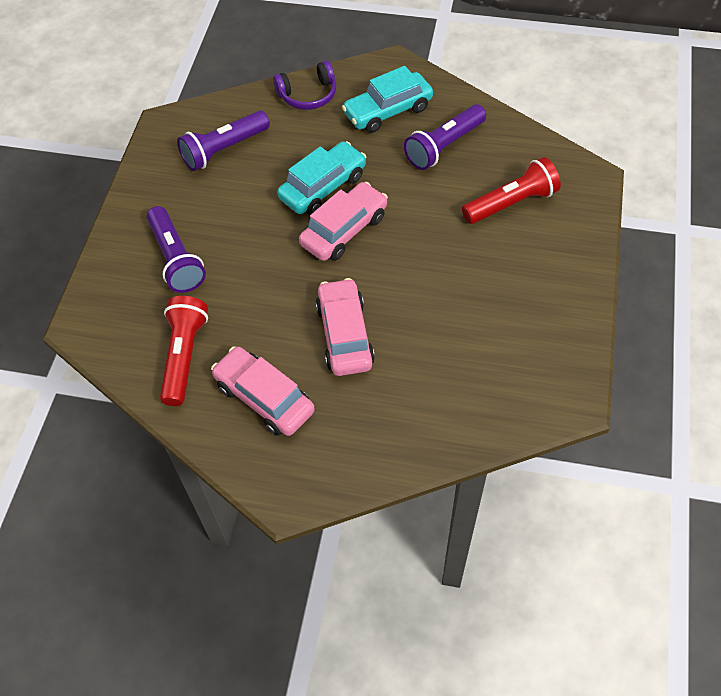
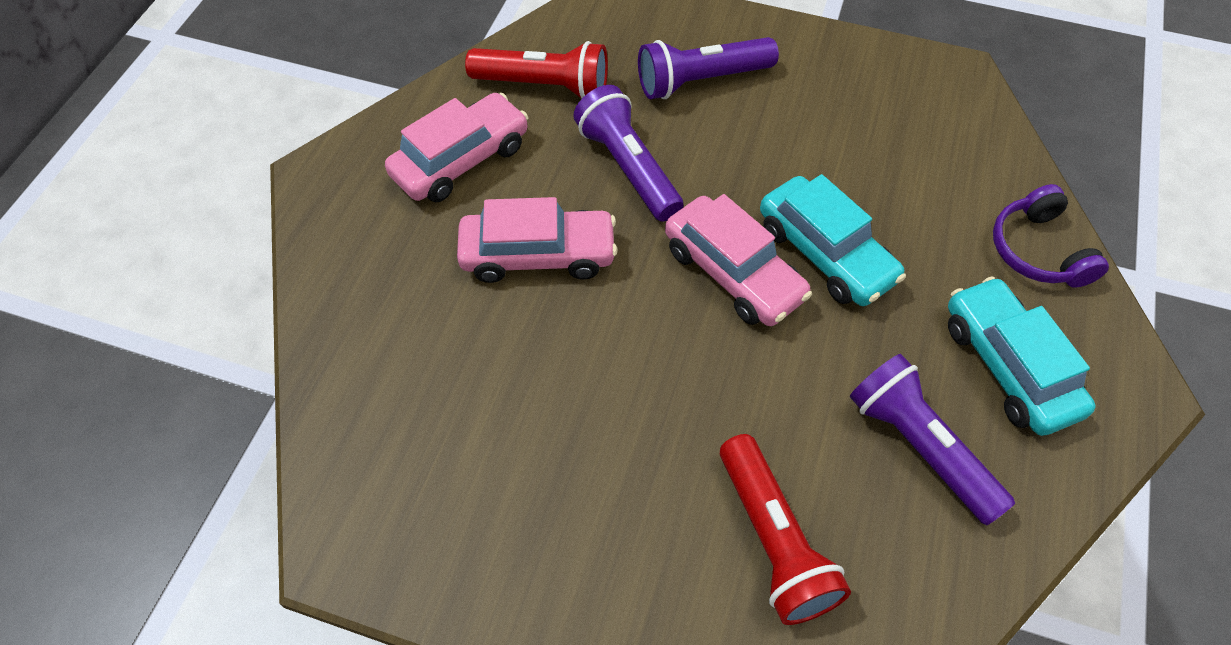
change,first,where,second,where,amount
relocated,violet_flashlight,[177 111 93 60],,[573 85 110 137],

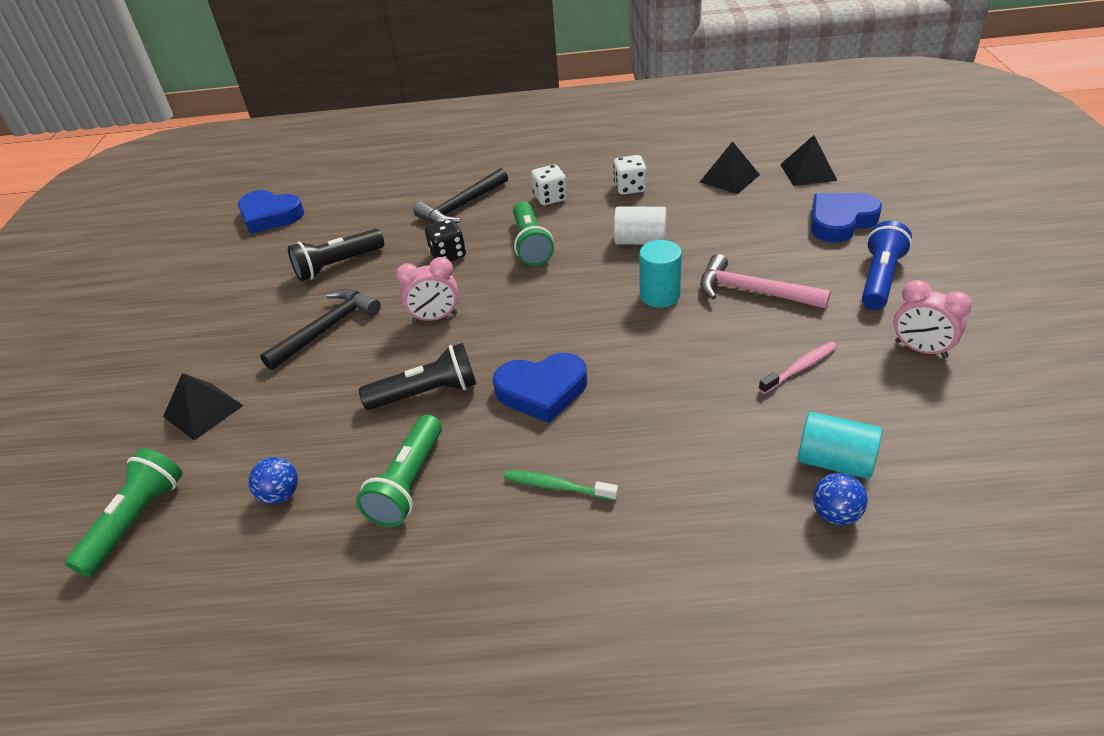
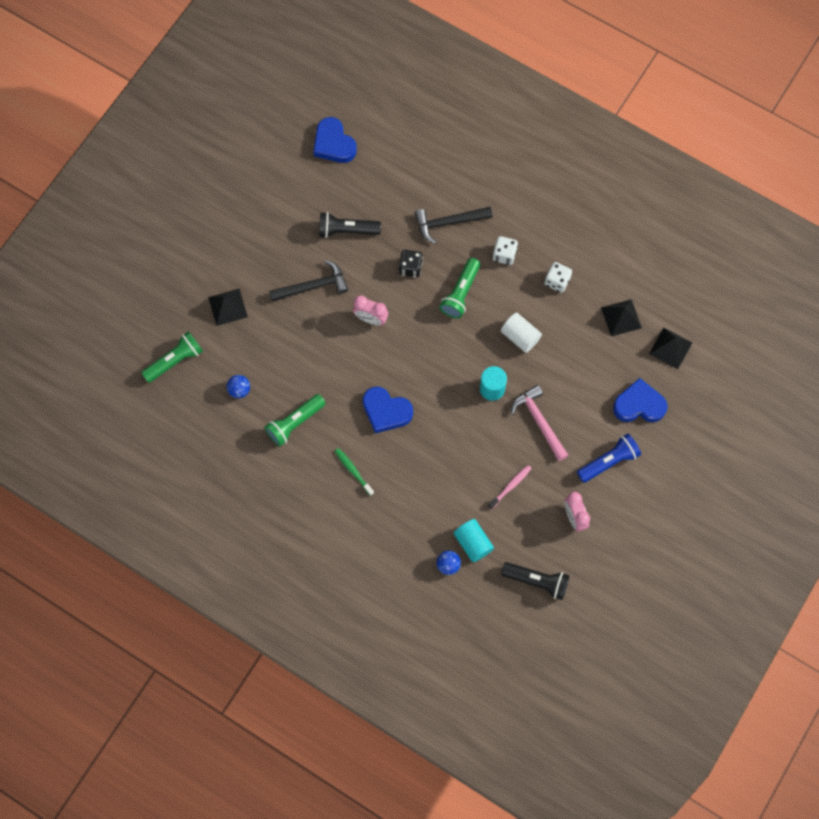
change,first,where,second,where,amount
spun,rosy_tooth_brush,[758 341 80 53],,[488 465 44 44],45 degrees counterclockwise
relocated,jet-black_flashlight,[359 343 117 67],,[501 562 69 38],

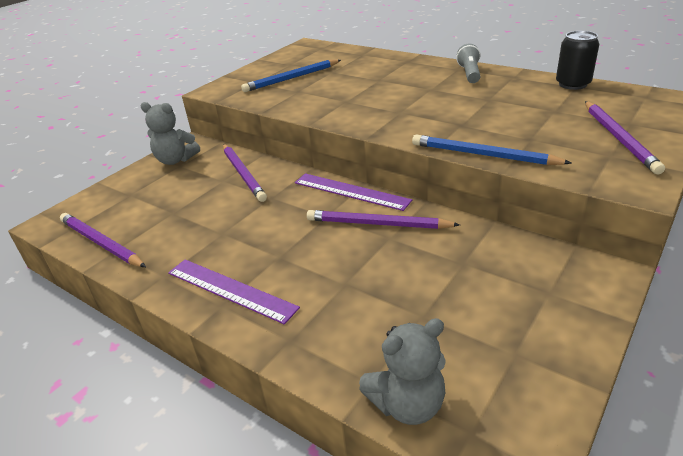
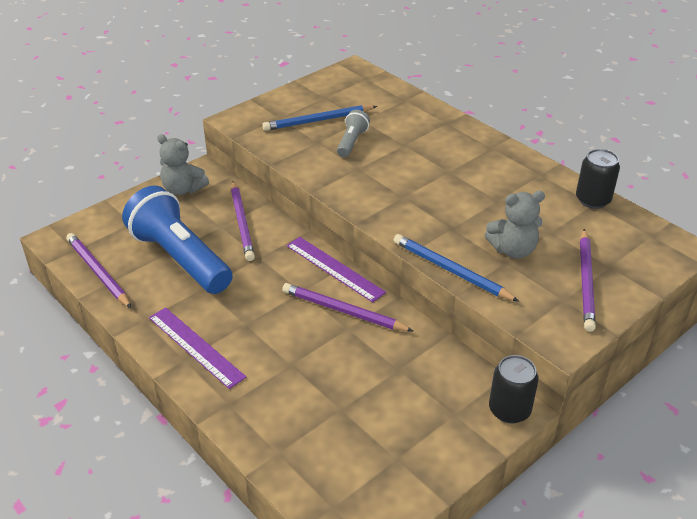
change,first,where,second,where,amount
relocated,grey_flashlight,[456 43 25 40],,[337 110 33 47],
relocated,grey_stuffed_bear,[359 318 87 107],,[485 191 60 68],
appeared,,,royal_blue_flashlight,[122 186 111 108],
appeared,,,jet-black_soda_can,[489 355 50 69],

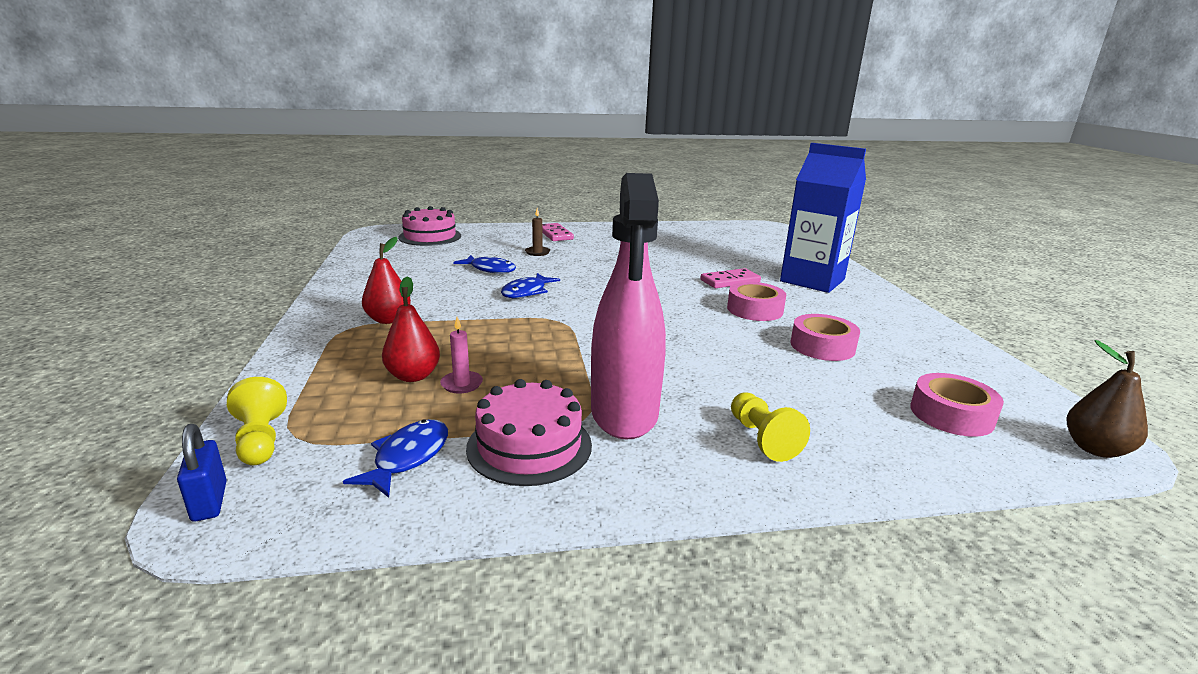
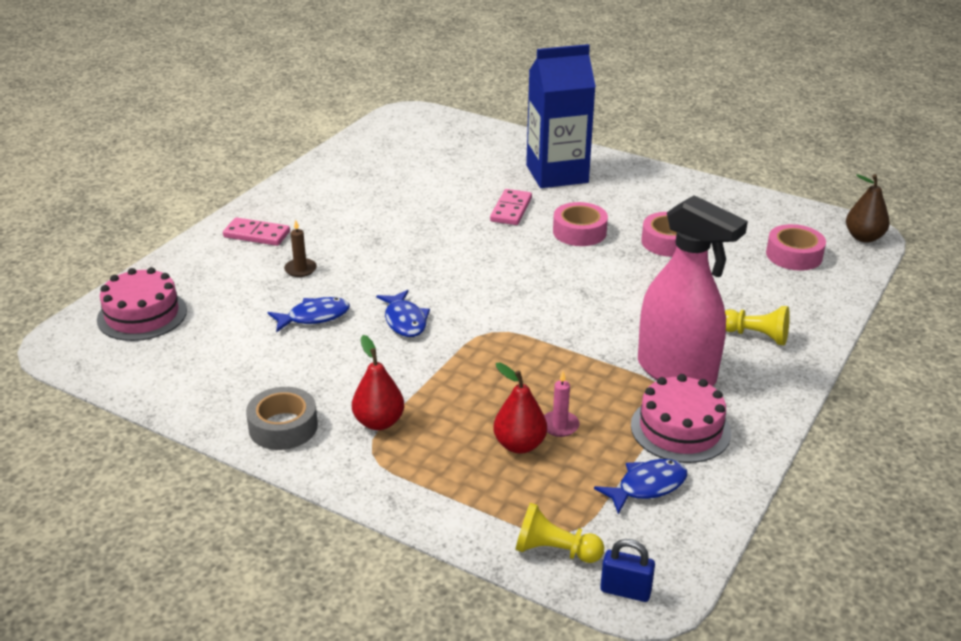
change,first,where,second,where,amount
spun,royal_blue_fish_figure,[343 419 105 79],,[594 459 93 55],90 degrees clockwise
appeared,,,grey_sticky_tape,[246 387 72 63],

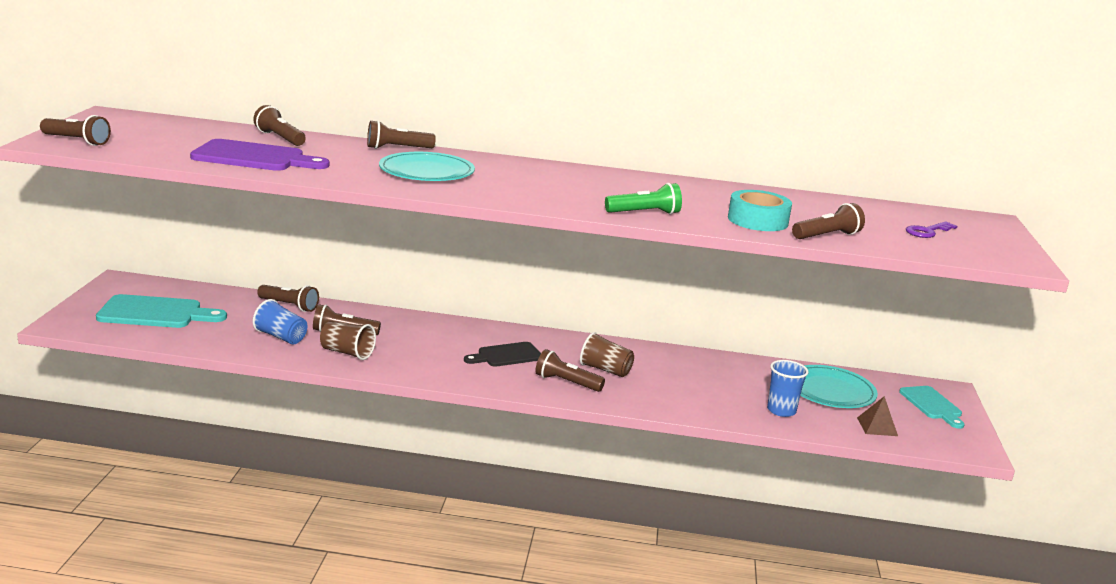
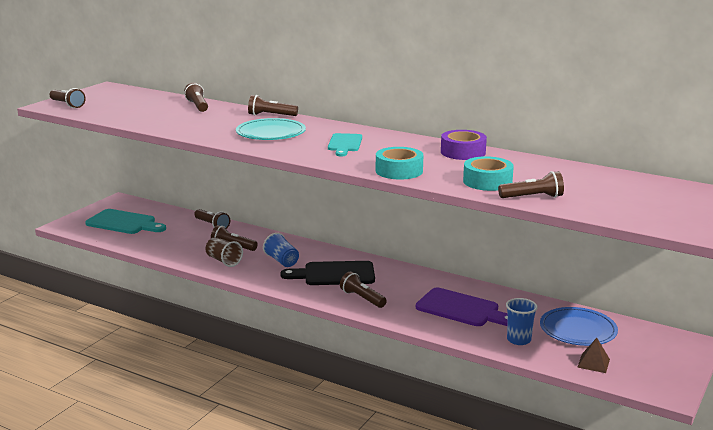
change,first,where,second,where,amount
relocated,violet_cutting_board,[190 139 139 32],,[416 288 92 38],
exchanged,green_flashlight,[605 183 77 31],aqua_sticky_tape,[376 147 47 32],
missing,violet_latchkey,[906 221 51 17],,,
relocated,royal_blue_beaker,[253 299 55 45],,[263 233 36 34],
missing,dark_brown_beaker,[580 332 54 45],,,
size,jet-black_cutting_board,[464 342 77 25],,[281 261 94 24],x1.56
colour,aqua_dinner_plate,[800 365 78 43],royal_blue_dinner_plate,[540 307 78 39],
relocated,aqua_cutting_board,[899 386 66 43],,[328 133 34 23],
appeared,,,violet_sticky_tape,[441 130 46 30],

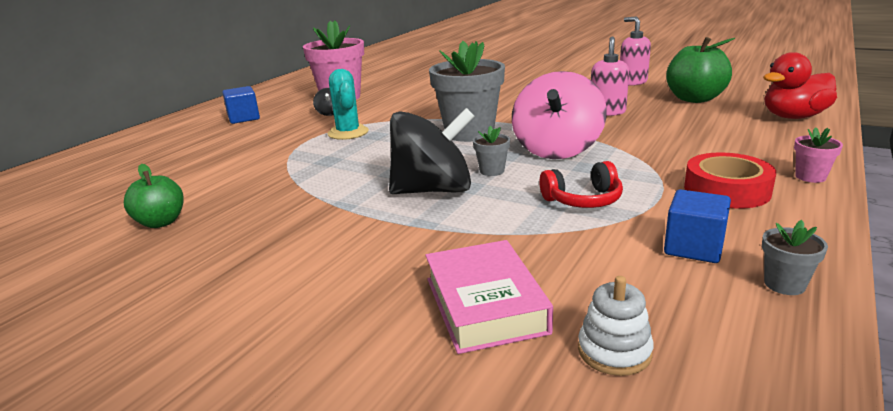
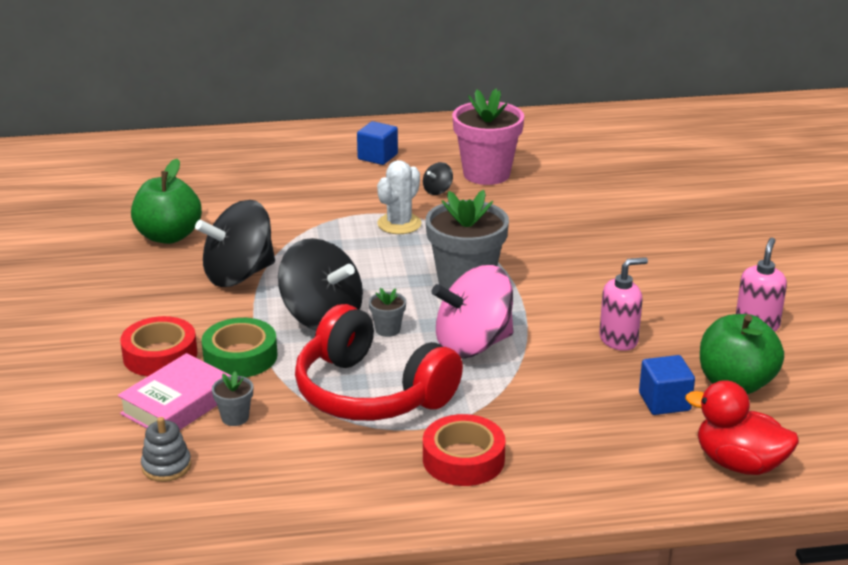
change,first,where,second,where,amount
colour,aqua_prickly_plant,[327 69 42 71],white_prickly_plant,[377 160 45 74],
missing,rosy_flower_pot,[794 127 49 56],,,
size,red_headset,[539 161 84 47],,[295 304 168 117],x2.09
size,green_apple_fruit,[124 164 60 64],,[131 159 71 85],x1.58
relocated,royal_blue_cube,[664 189 67 74],,[639 355 56 60],
relocated,grey_flower_pot,[762 220 66 75],,[212 371 41 55],
colour,white_stacking_rings,[578 276 76 100],grey_stacking_rings,[141 417 50 65],
appeared,,,jet-black_spinning_top,[195 200 80 87],
appeared,,,red_sticky_tape,[120 316 77 60],
appeared,,,green_sticky_tape,[201 318 76 59],

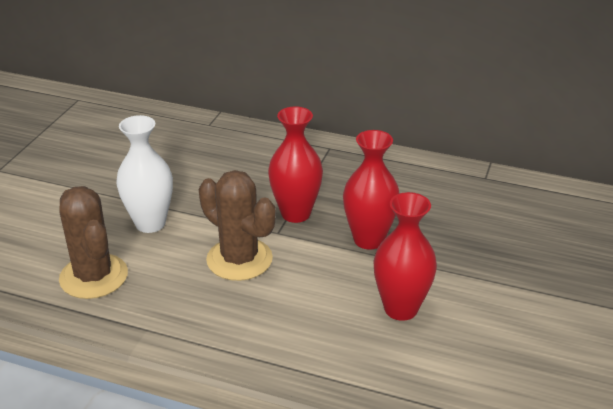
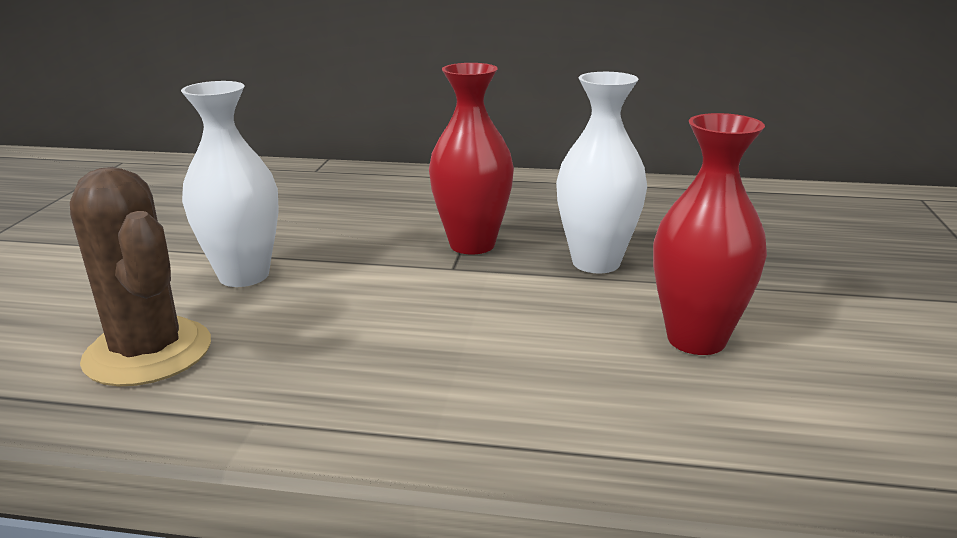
change,first,where,second,where,amount
colour,red_flower_vase,[343 130 57 120],white_flower_vase,[556 72 91 202],
missing,dark_brown_prickly_plant,[199 170 77 111],,,

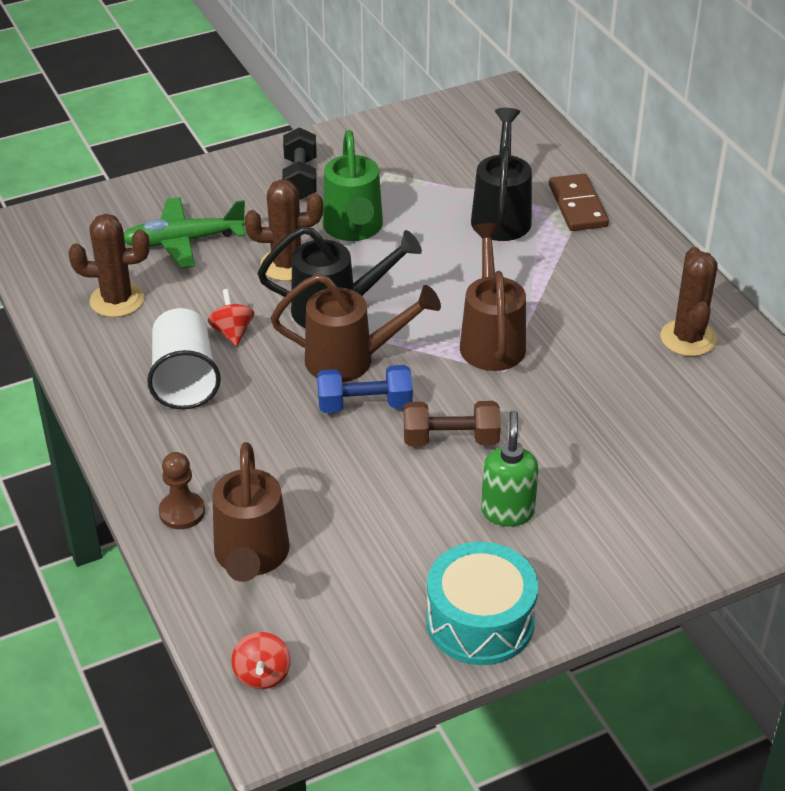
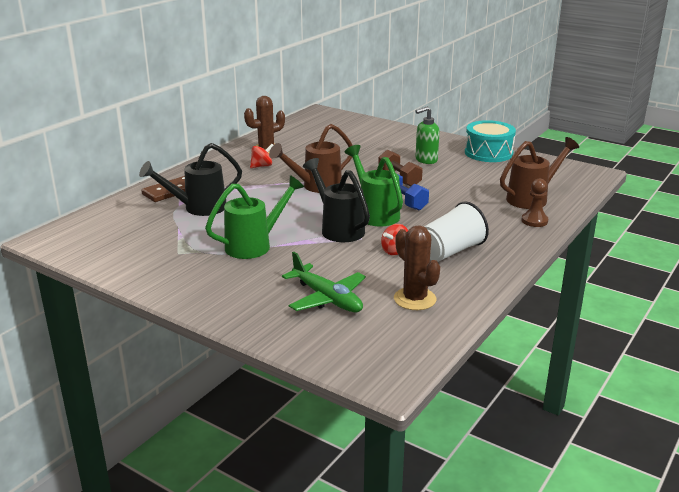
change,first,where,second,where,amount
missing,jet-black_dumbbell,[282 127 35 73],,,
missing,dark_brown_prickly_plant,[244 179 79 102],,,
colour,dark_brown_sprinkling_can,[271 274 170 109],green_sprinkling_can,[345 145 58 81],
relocated,red_spinning_top,[231 632 60 57],,[250 144 23 24],

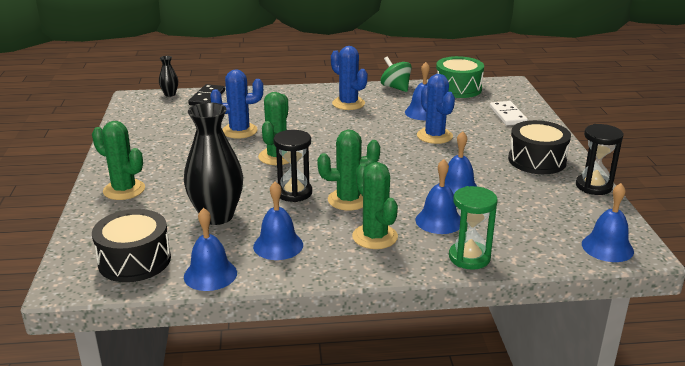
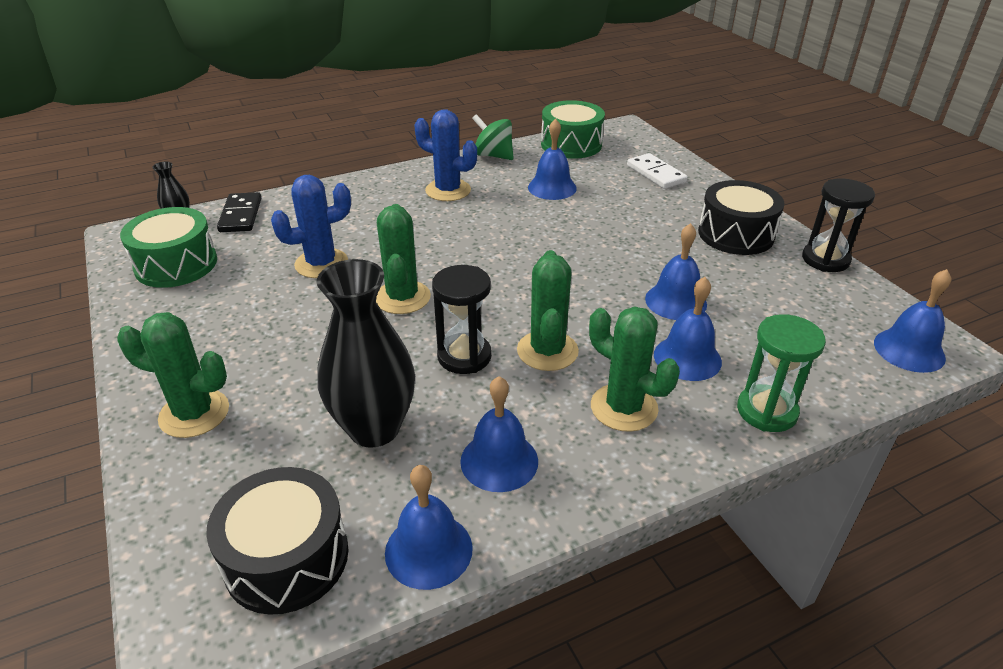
change,first,where,second,where,amount
missing,royal_blue_prickly_plant,[417 74 38 70],,,
spun,green_prickly_plant,[317 130 63 81],,[517 250 62 121],60 degrees counterclockwise
appeared,,,green_toy_drum,[120 207 97 81],

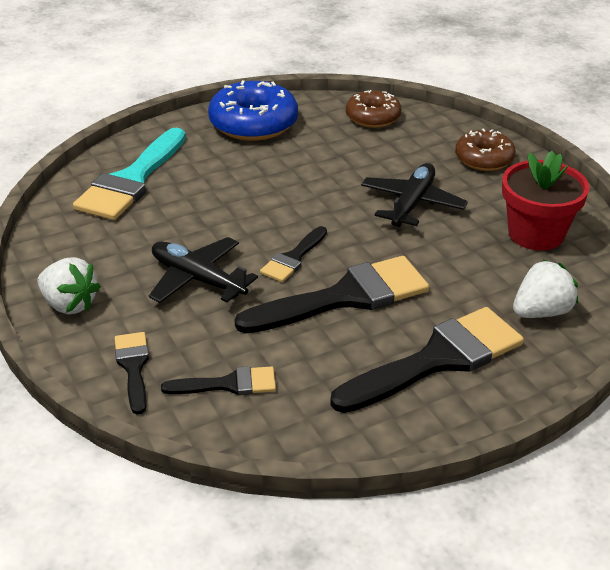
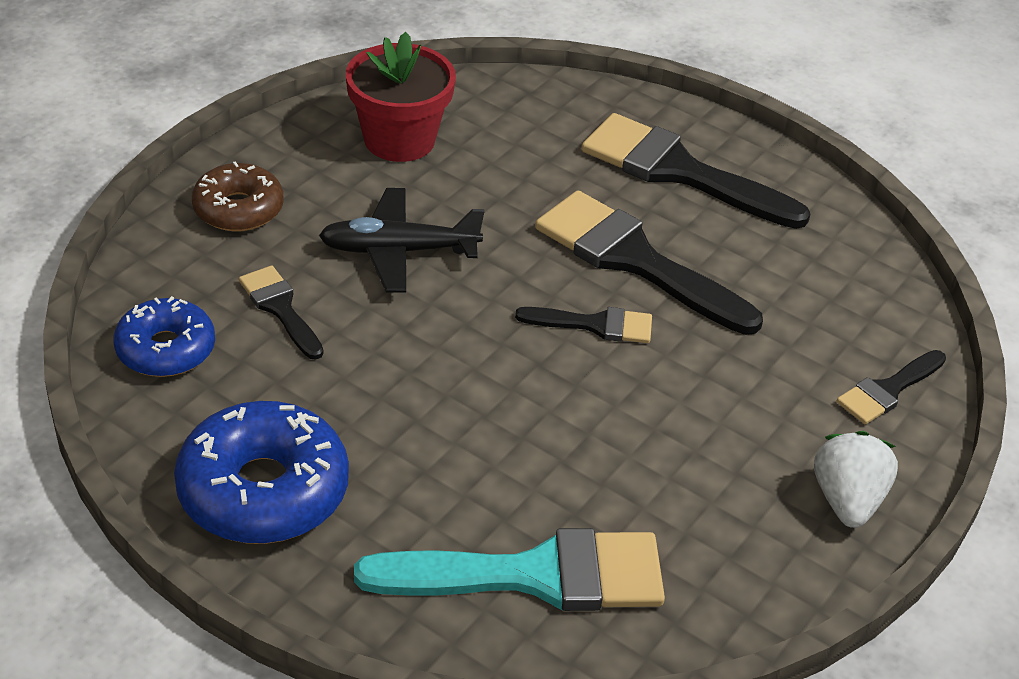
change,first,where,second,where,amount
colour,dark_brown_doughnut,[346 90 55 38],royal_blue_doughnut,[113 296 102 81],
missing,jet-black_toy_plane,[149 237 109 66],,,
missing,white_toy_strawberry,[513 260 65 58],,,
relocated,jet-black_paint_brush,[161 366 115 29],,[239 266 84 94],

